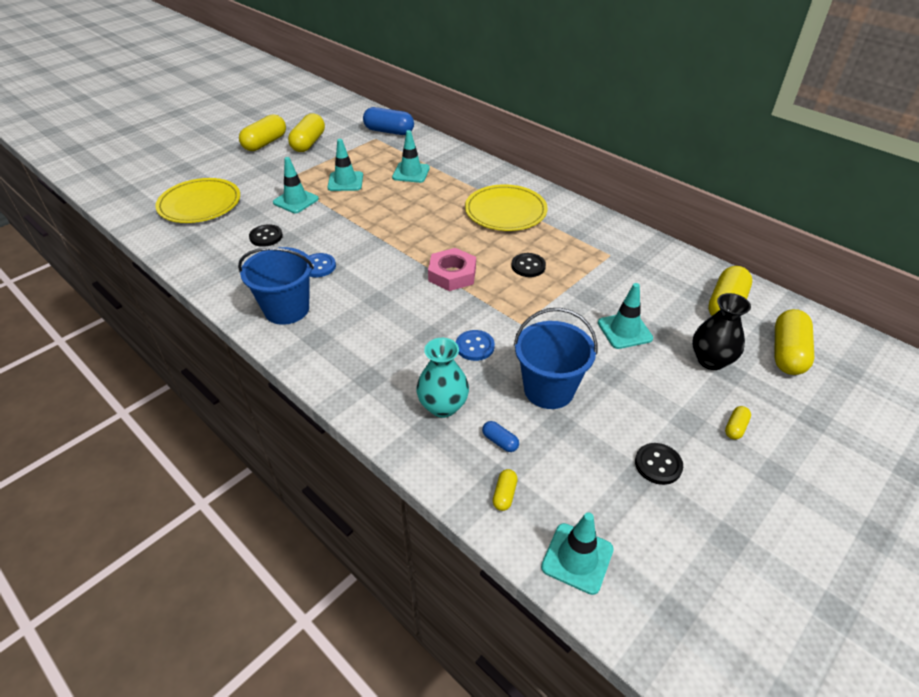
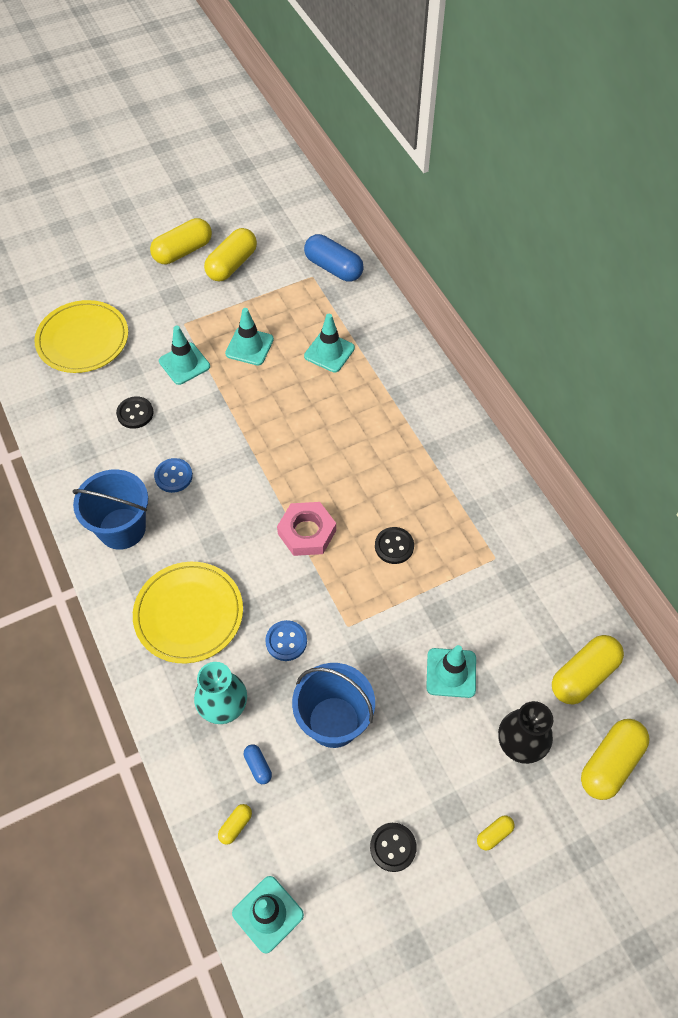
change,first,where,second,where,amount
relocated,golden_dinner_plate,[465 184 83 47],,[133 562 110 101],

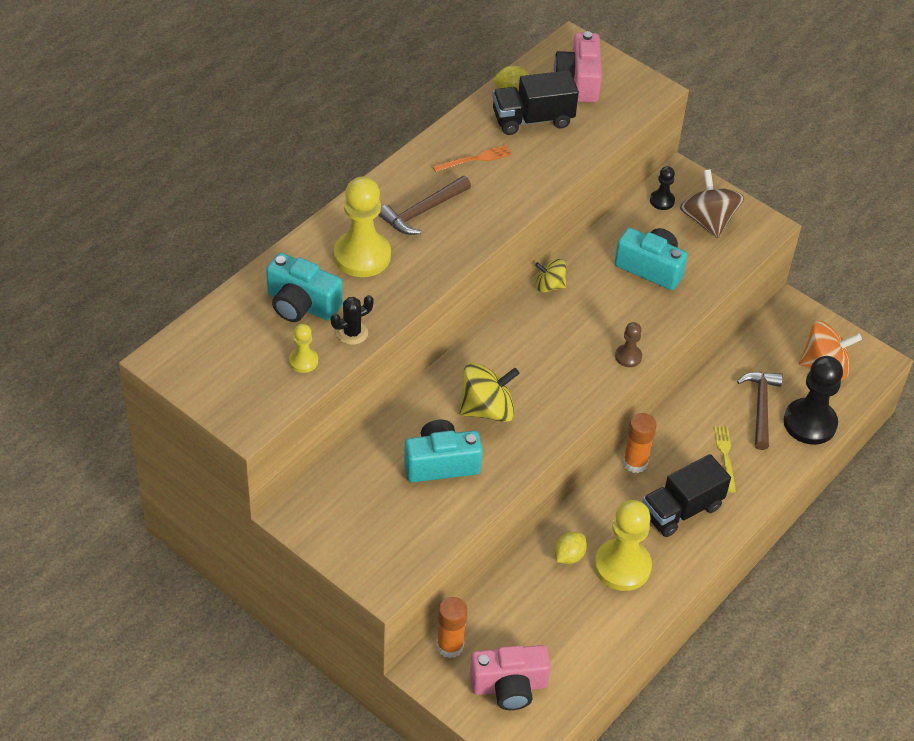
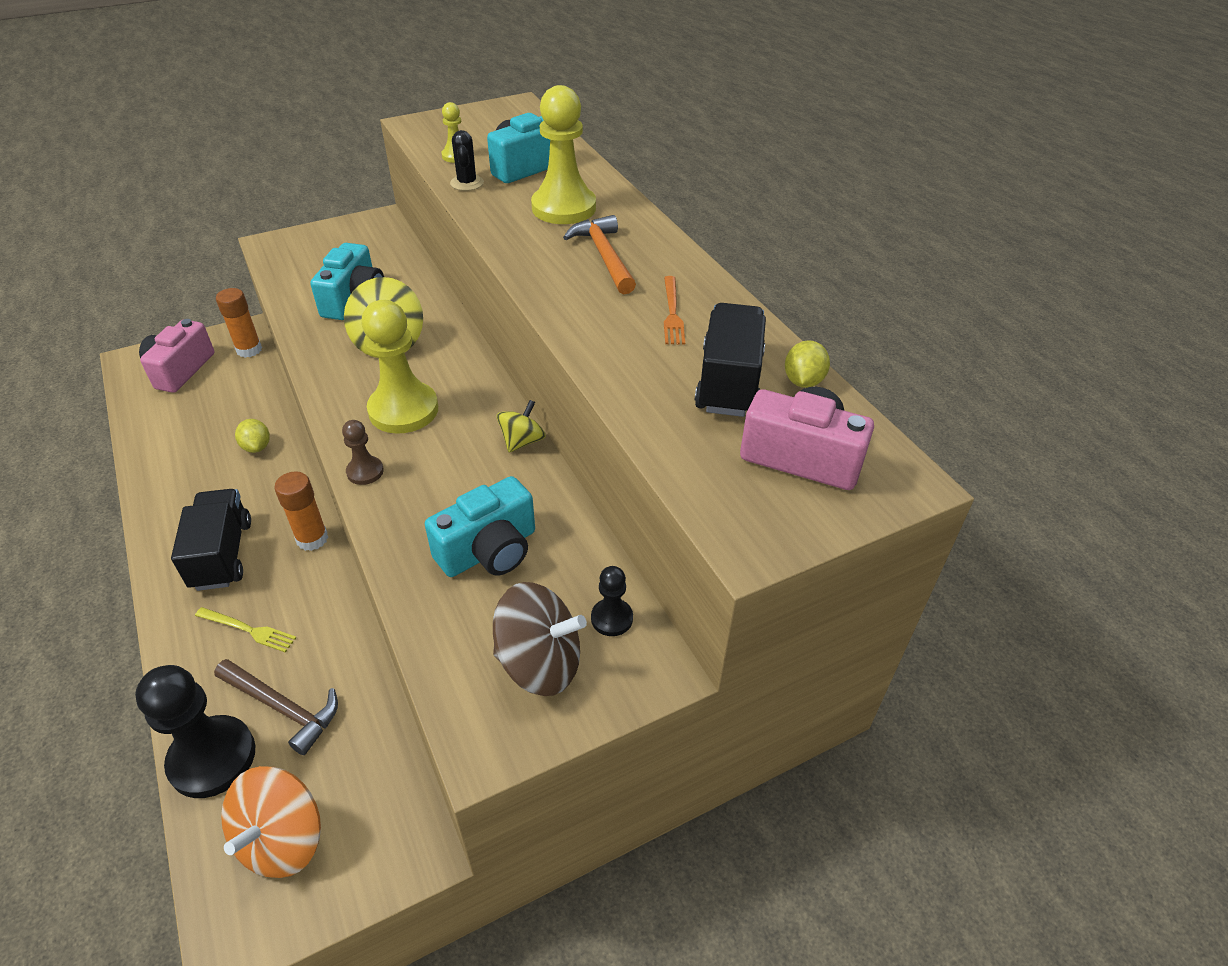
change,first,where,second,where,amount
colour,dark_brown_carpenter's_hammer,[379 176 92 59],orange_carpenter's_hammer,[563 215 73 79],
relocated,golden_chess_pawn,[594 500 58 91],,[361 300 77 134],

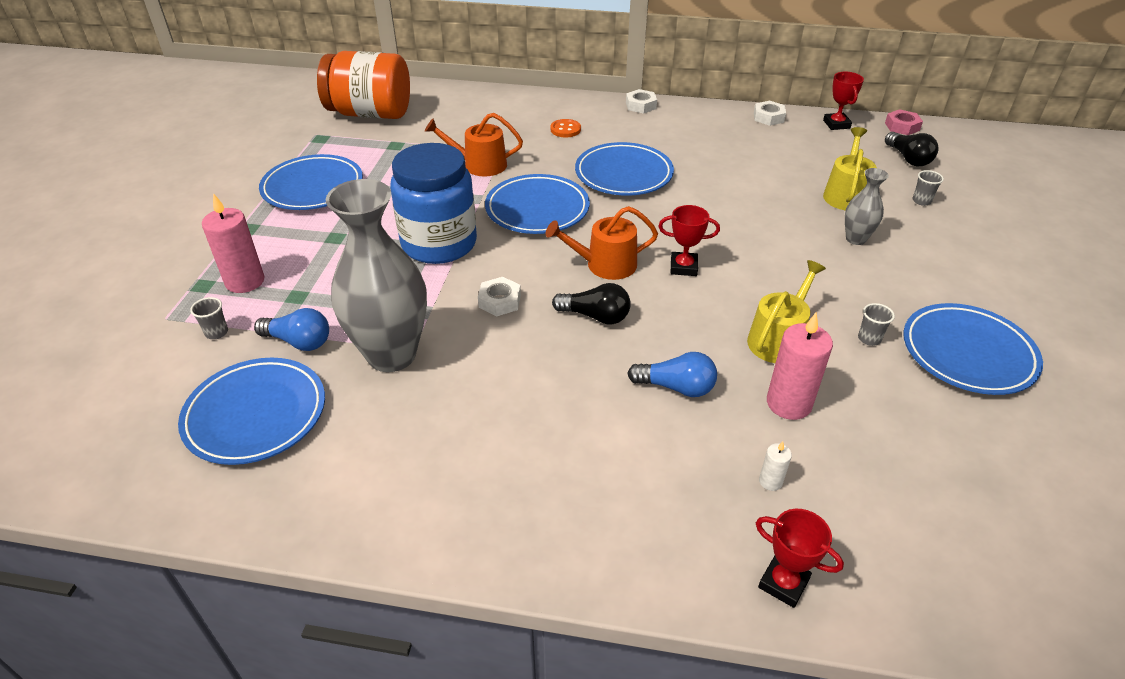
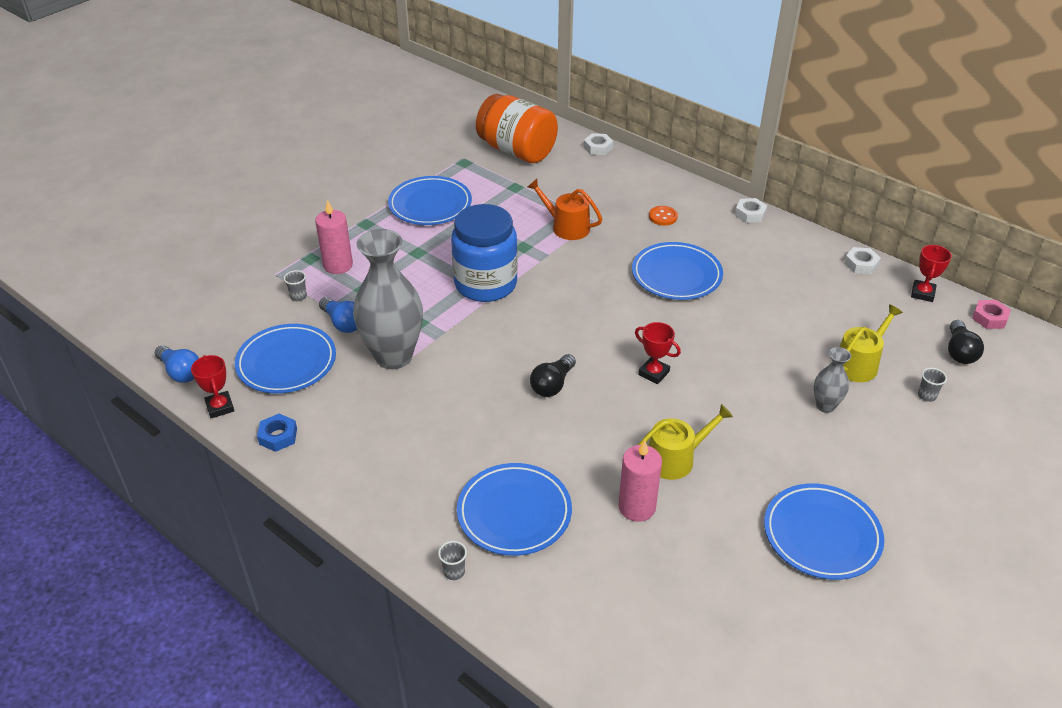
change,first,where,second,where,amount
relocated,royal_blue_dinner_plate,[485 174 105 60],,[457 463 115 93],
missing,orange_sprinkling_can,[546 206 112 74],,,
relocated,white_hex_nut,[478 277 43 39],,[584 133 29 22],
spun,jet-black_light_bulb,[552 283 79 41],,[530 354 46 43],75 degrees clockwise
relocated,grey_beaker,[858 303 37 43],,[438 541 29 39],
relocated,royal_blue_light_bulb,[627 352 90 45],,[155 345 44 38],
missing,white_pillar_candle,[759 442 33 49],,,
relocated,red_trophy,[756 509 88 99],,[191 355 43 63],
appeared,,,royal_blue_hex_nut,[257 414 40 38],

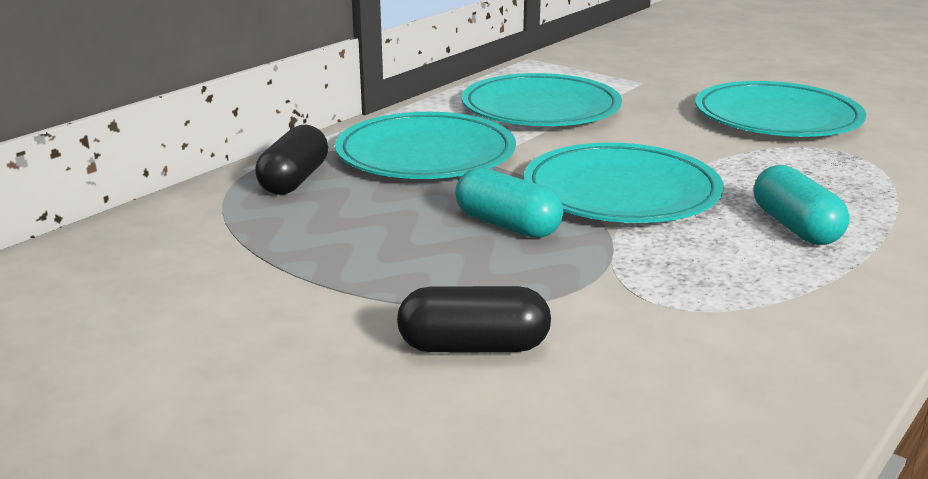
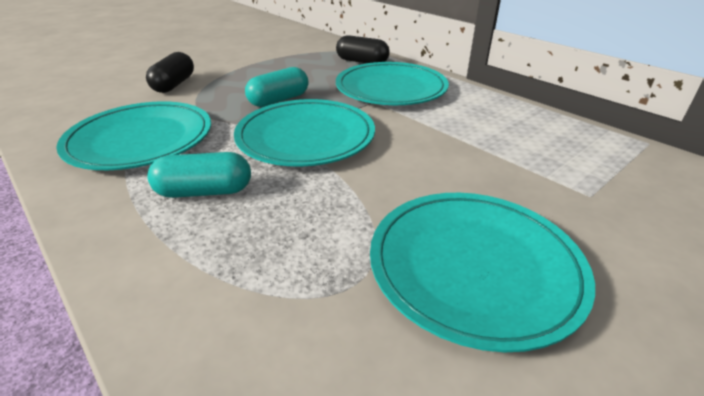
change,first,where,second,where,amount
relocated,aqua_dinner_plate,[462 73 160 53],,[56 101 155 69],

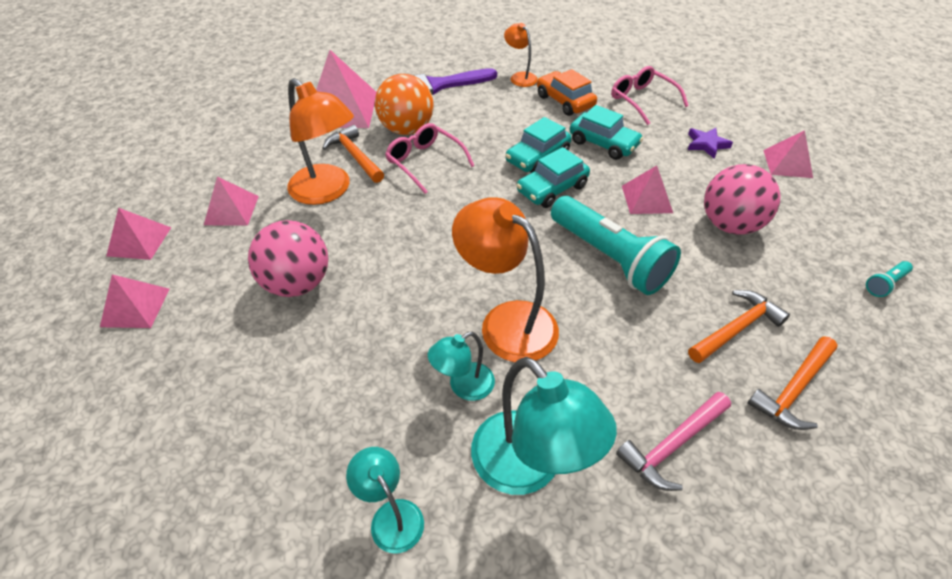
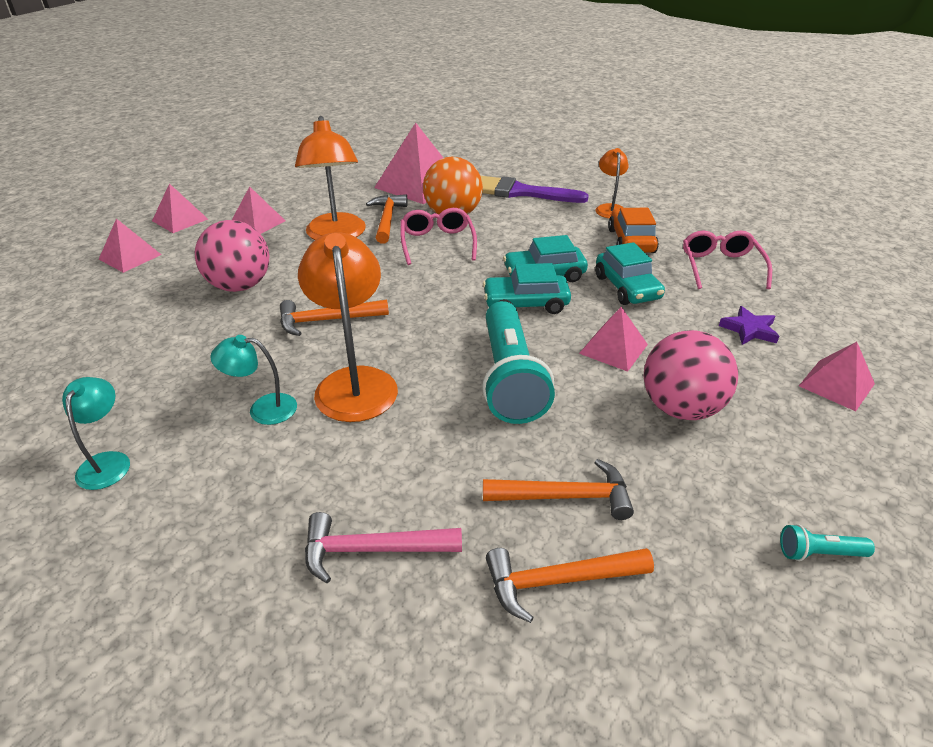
change,first,where,second,where,amount
missing,aqua_desk_lamp,[471 357 146 138],,,
appeared,,,orange_carpenter's_hammer,[280 300 109 36],

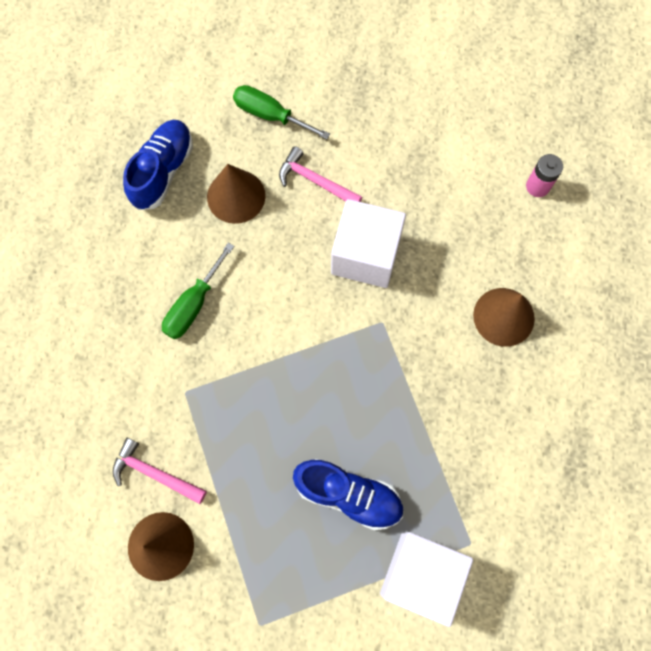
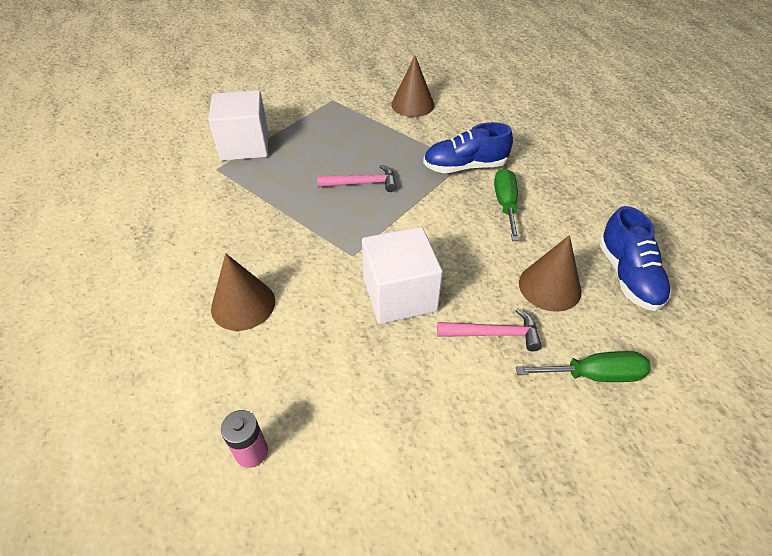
change,first,where,second,where,amount
relocated,rosy_carpenter's_hammer,[113 438 94 66],,[317 165 80 27],
relocated,royal_blue_shoe,[293 459 110 71],,[423 122 90 51],

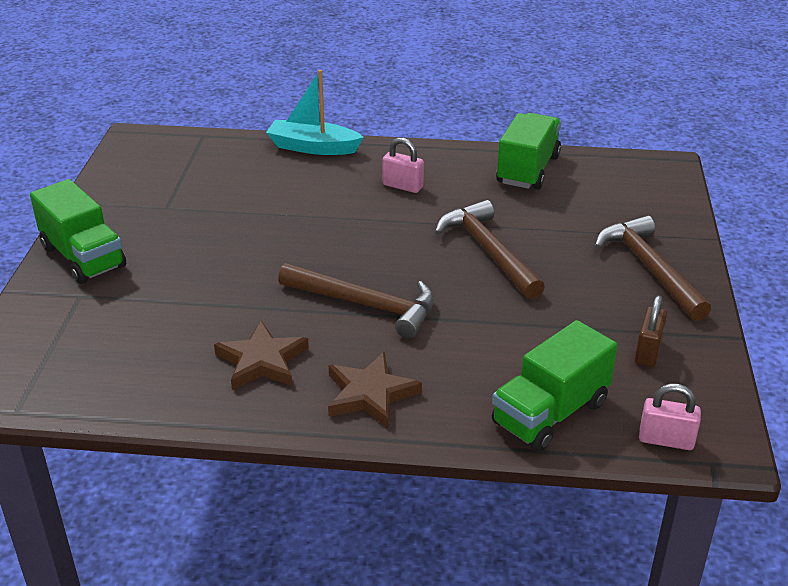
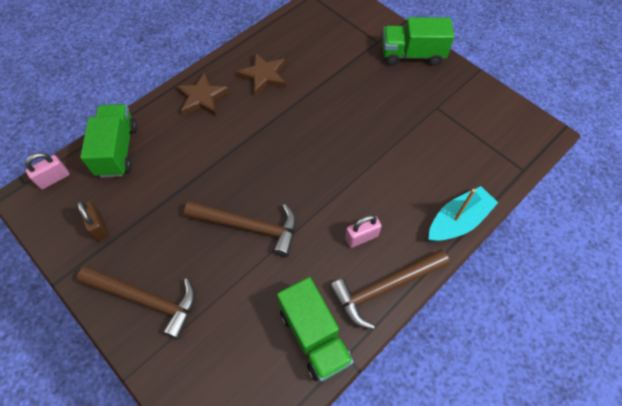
change,first,where,second,where,amount
relocated,dark_brown_carpenter's_hammer,[278 263 156 76],,[329 249 121 81],

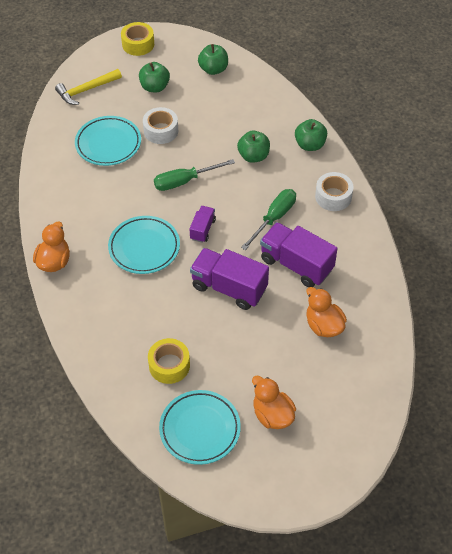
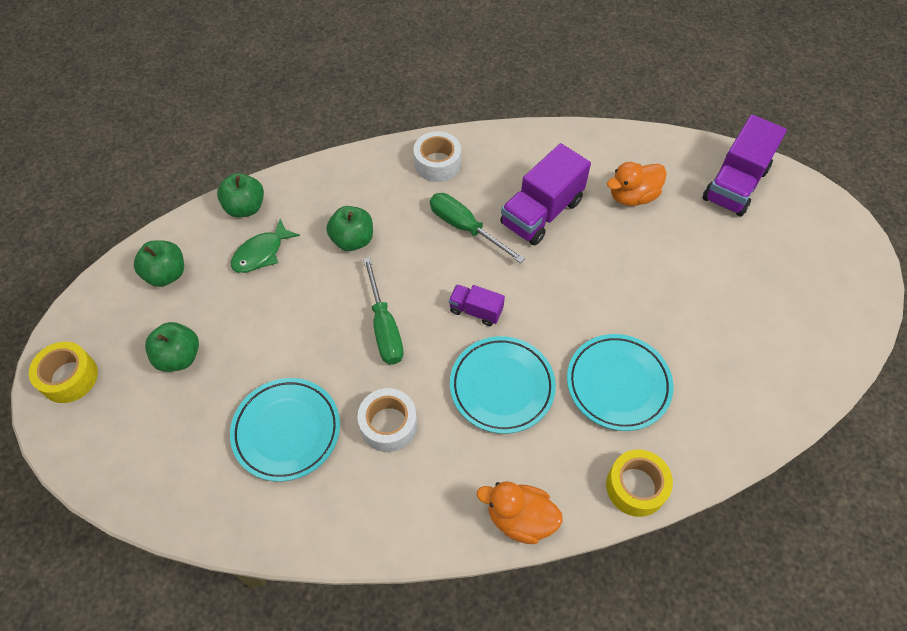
change,first,where,second,where,amount
missing,golden_carpenter's_hammer,[55 69 67 36],,,
relocated,white_sticky_tape,[143 107 35 37],,[358 388 59 64],
relocated,green_apple_fruit,[295 119 32 32],,[217 173 47 45],
relocated,violet_truck,[190 248 79 62],,[702 115 85 101],
relocated,golden_sticky_tape,[148 338 42 46],,[606 449 67 68],
missing,orange_rubber_duck,[252 376 44 53],,,
relocated,aqua_dinner_plate,[159 390 82 75],,[567 334 106 97],
appeared,,,green_fish_figure,[231 219 69 54],

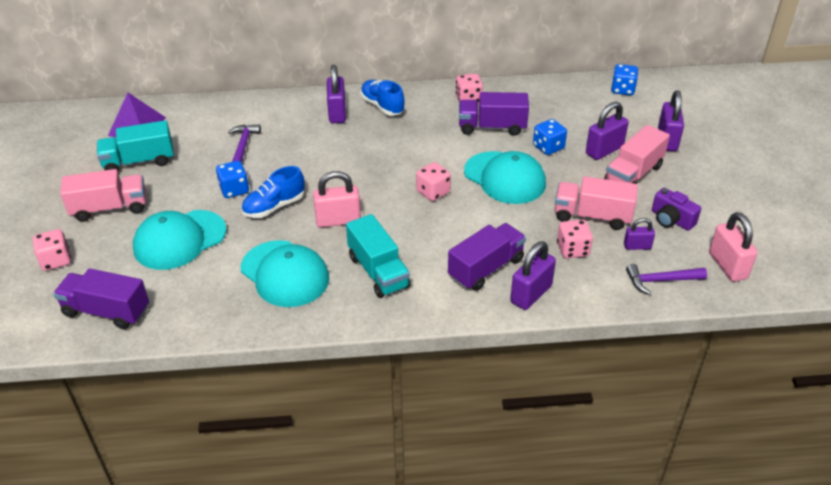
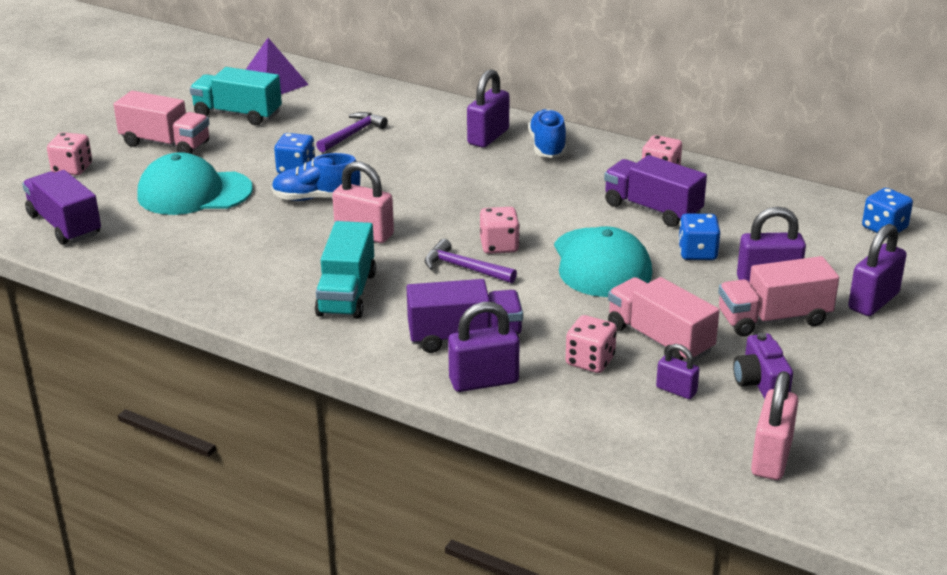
change,first,where,second,where,amount
missing,aqua_baseball_cap,[241 240 88 67],,,
relocated,violet_carpenter's_hammer,[626 264 81 31],,[424 239 93 44],

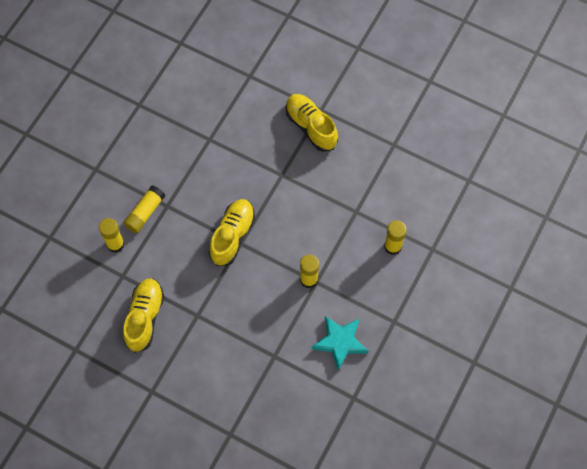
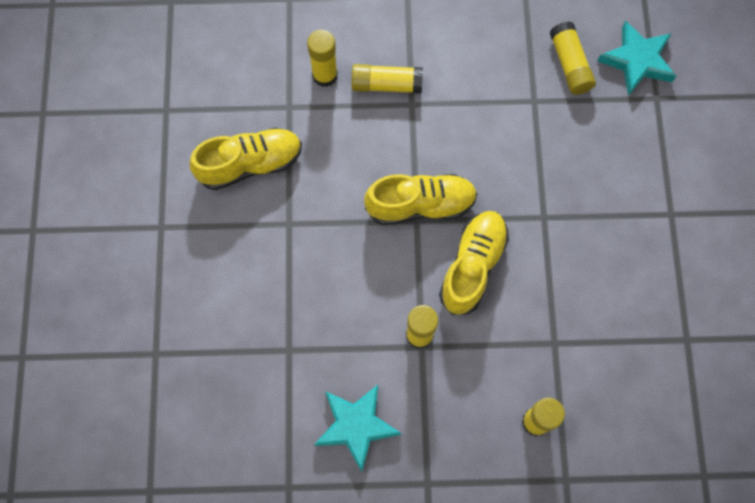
change,first,where,second,where,amount
relocated,golden_shoe,[286 94 52 58],,[439 211 70 104],
appeared,,,aqua_star,[598 20 78 76],
appeared,,,golden_stick_of_glue,[550 22 46 73],

